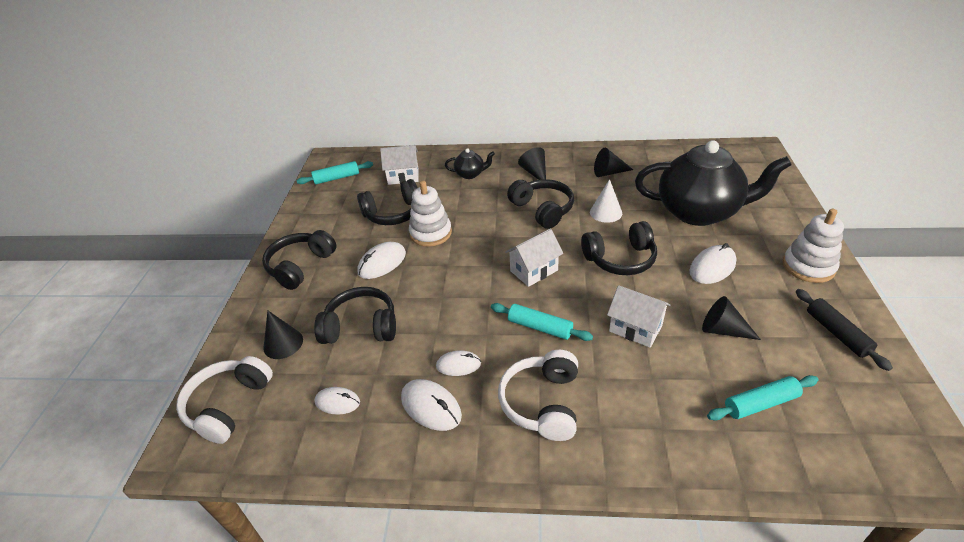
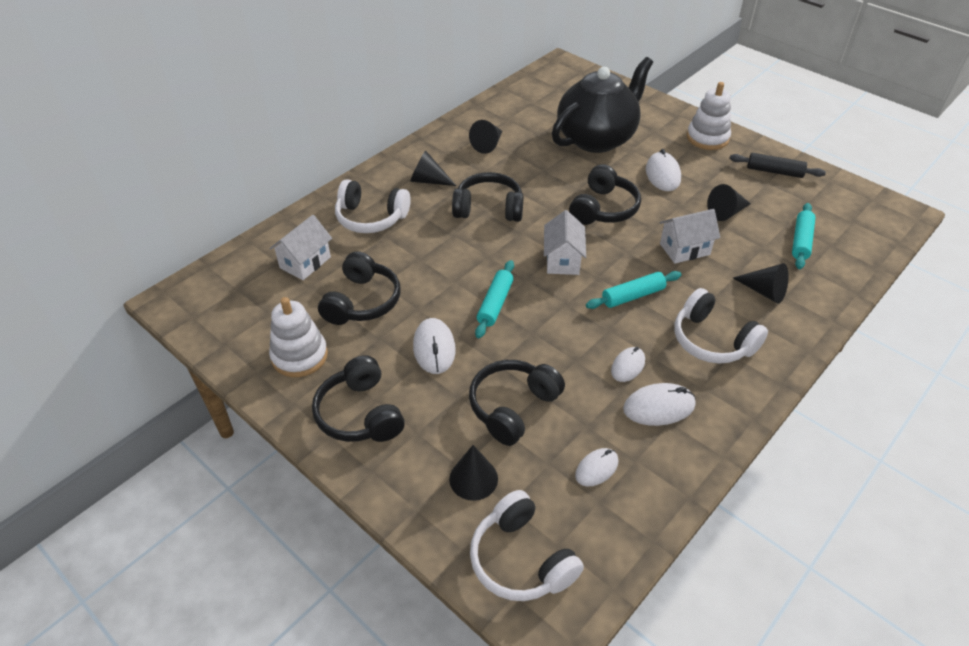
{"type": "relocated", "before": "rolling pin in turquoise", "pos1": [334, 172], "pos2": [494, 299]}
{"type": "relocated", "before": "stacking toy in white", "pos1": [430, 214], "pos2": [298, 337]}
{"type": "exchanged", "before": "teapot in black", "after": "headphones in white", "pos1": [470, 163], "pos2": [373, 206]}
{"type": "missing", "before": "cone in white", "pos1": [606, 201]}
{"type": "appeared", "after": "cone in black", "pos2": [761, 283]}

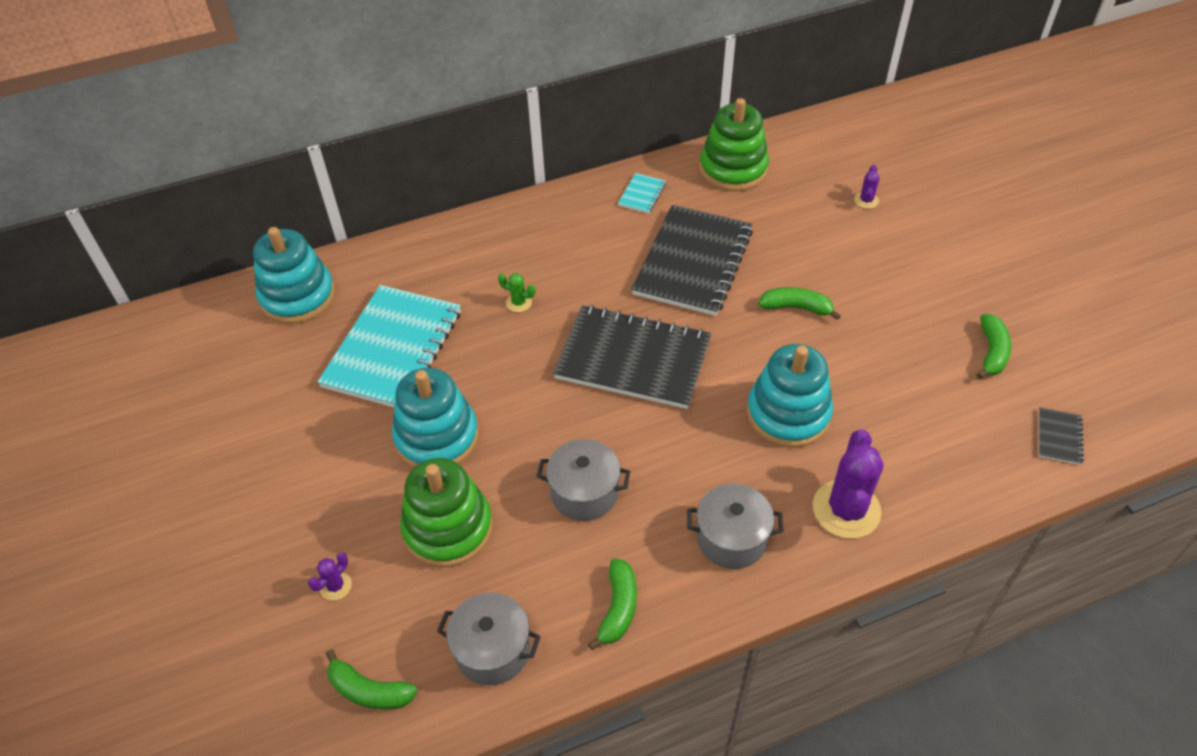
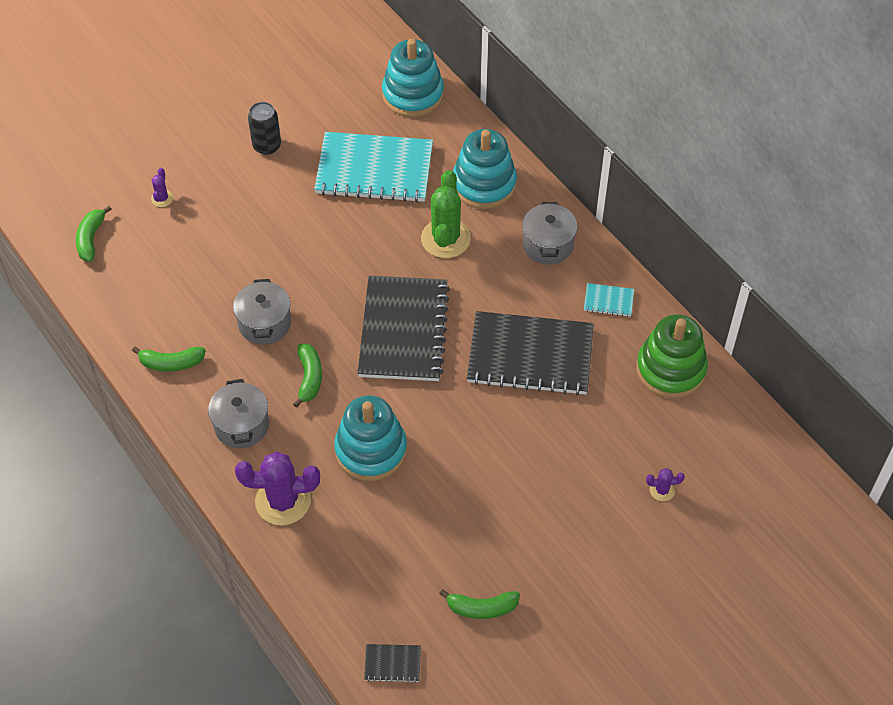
{"type": "spun", "before": "cactus in purple", "pos1": [330, 576], "pos2": [162, 187], "turn": 75}
{"type": "relocated", "before": "stacking toy in turquoise", "pos1": [435, 418], "pos2": [485, 169]}
{"type": "missing", "before": "stacking toy in green", "pos1": [446, 512]}
{"type": "relocated", "before": "pot in grey", "pos1": [489, 639], "pos2": [549, 233]}
{"type": "size", "before": "cactus in green", "pos1": [516, 292], "pos2": [446, 214], "scale": 2.19}
{"type": "relocated", "before": "banana in green", "pos1": [799, 303], "pos2": [307, 376]}
{"type": "appeared", "after": "can in black", "pos2": [264, 128]}

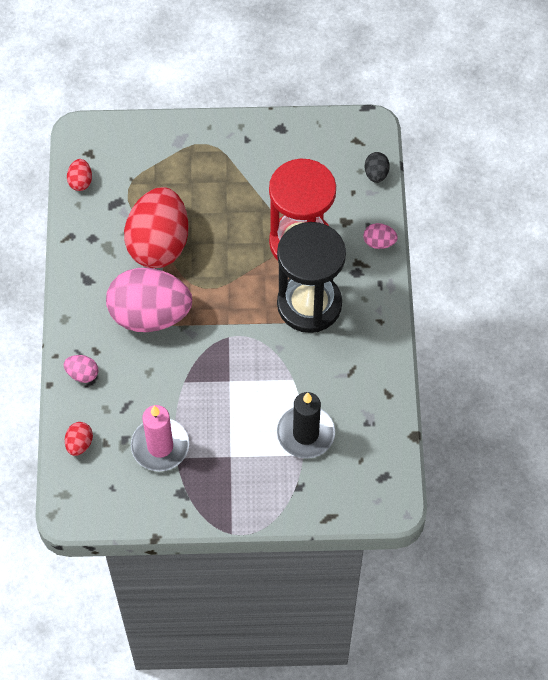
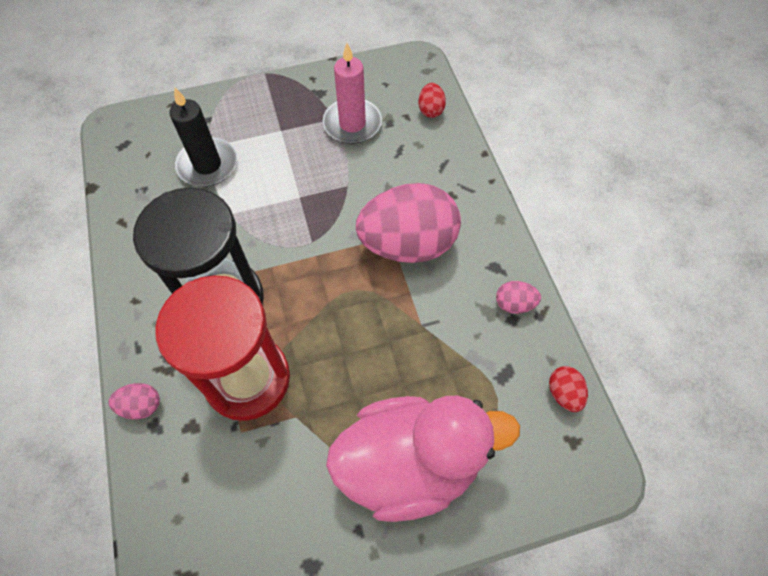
{"type": "relocated", "before": "egg in pink", "pos1": [81, 369], "pos2": [518, 297]}
{"type": "missing", "before": "egg in red", "pos1": [156, 227]}
{"type": "missing", "before": "egg in black", "pos1": [377, 167]}
{"type": "appeared", "after": "duck in pink", "pos2": [423, 459]}

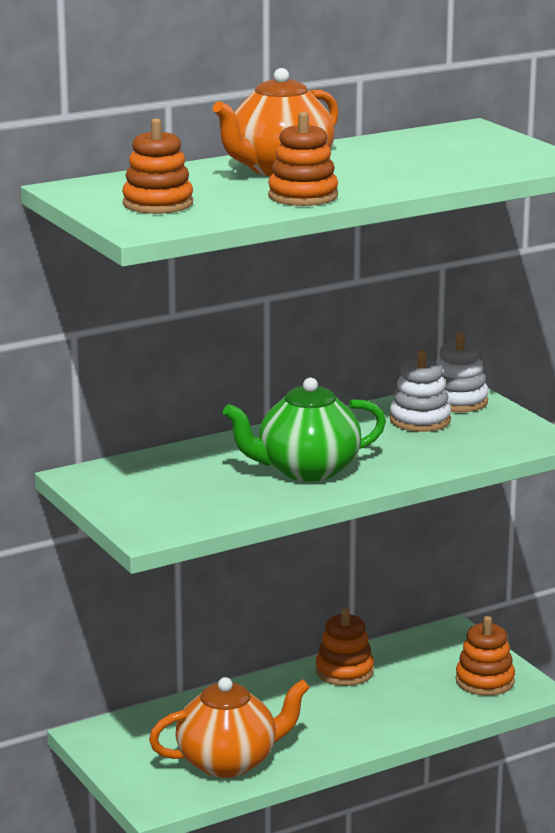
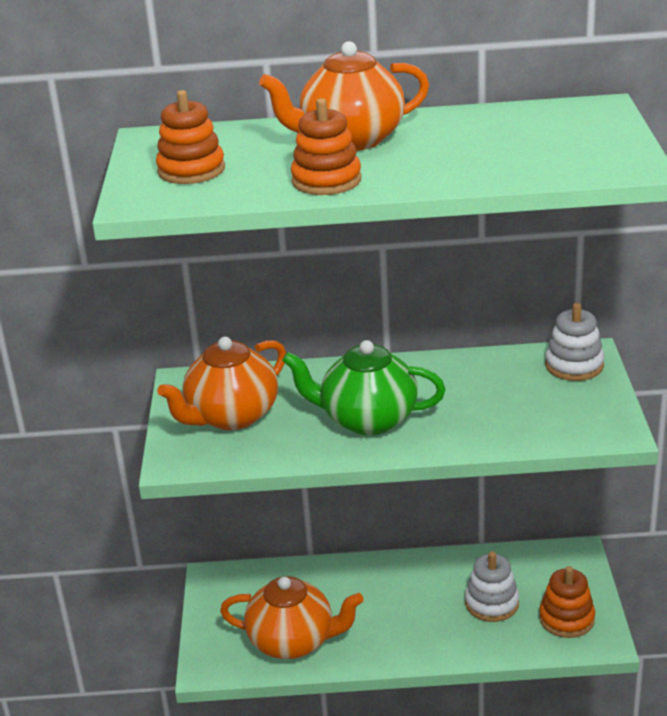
{"type": "missing", "before": "stacking toy in orange", "pos1": [345, 646]}
{"type": "relocated", "before": "stacking toy in white", "pos1": [420, 391], "pos2": [492, 586]}
{"type": "appeared", "after": "teapot in orange", "pos2": [221, 383]}

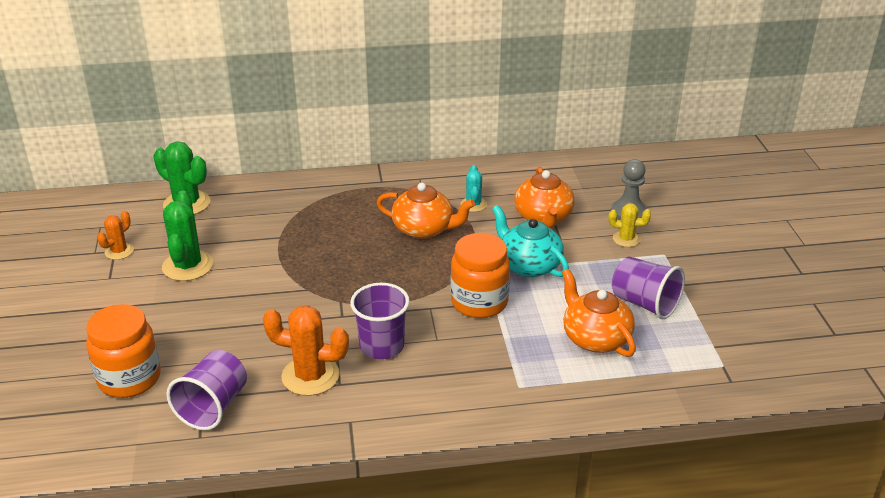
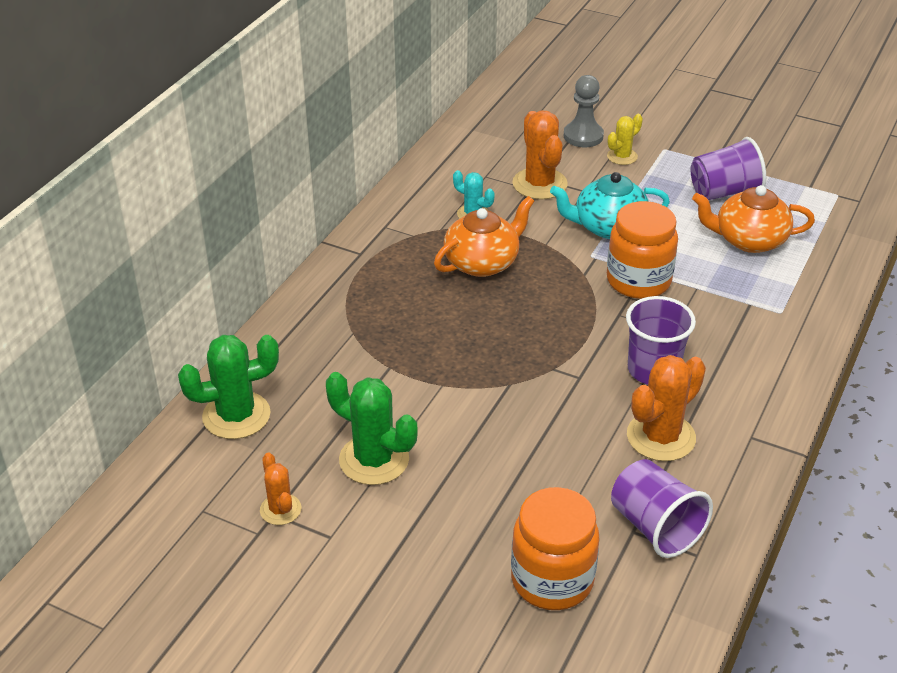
{"type": "exchanged", "before": "teapot in orange", "after": "cactus in orange", "pos1": [544, 197], "pos2": [540, 155]}

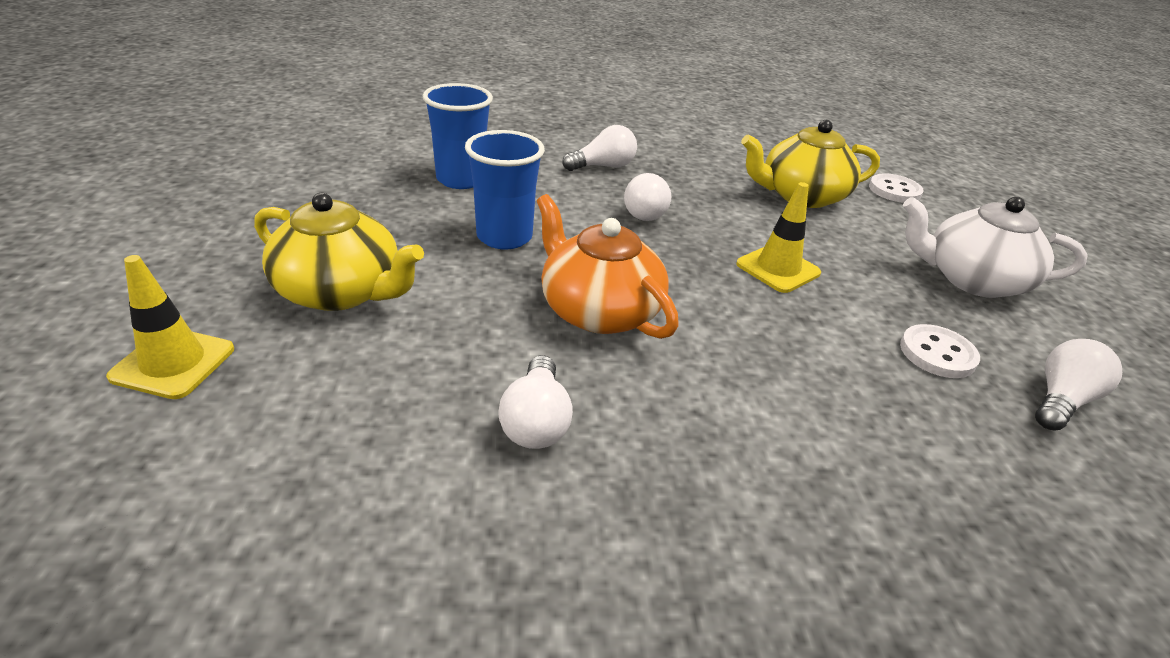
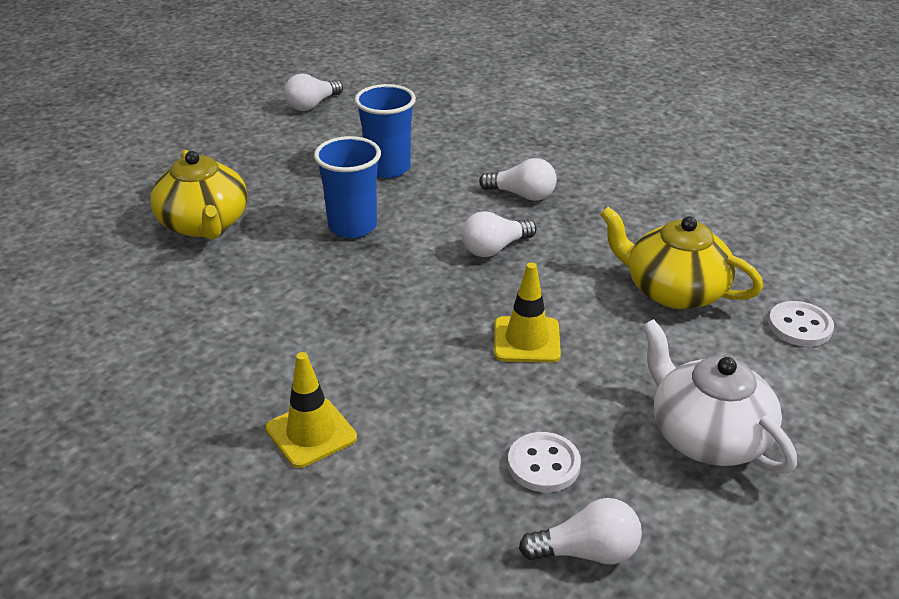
{"type": "relocated", "before": "traffic cone in yellow", "pos1": [170, 327], "pos2": [311, 410]}
{"type": "relocated", "before": "light bulb in white", "pos1": [535, 402], "pos2": [313, 92]}
{"type": "missing", "before": "teapot in orange", "pos1": [608, 266]}

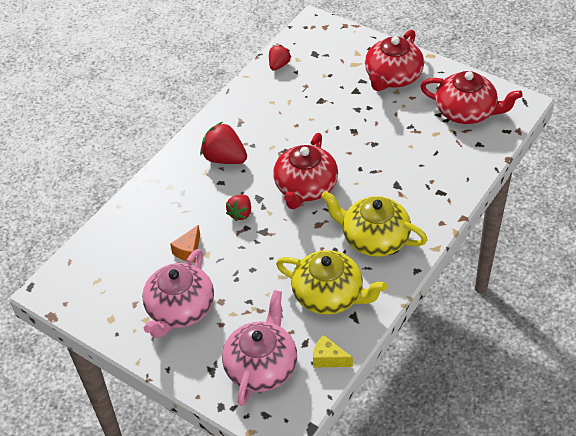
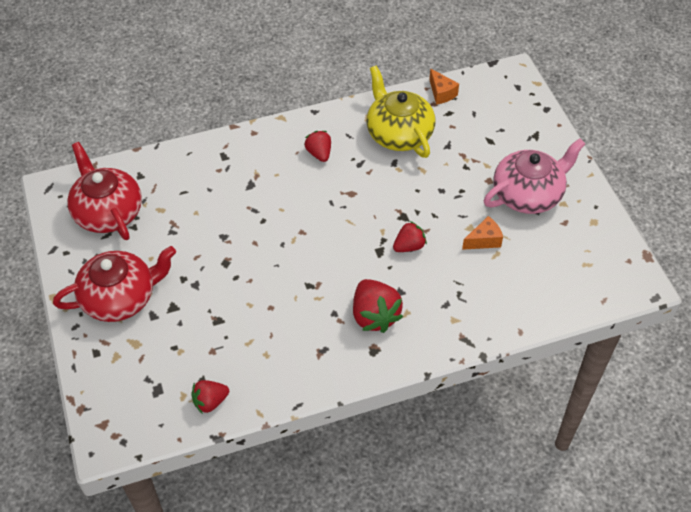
{"type": "missing", "before": "teapot in pink", "pos1": [259, 348]}
{"type": "missing", "before": "teapot in red", "pos1": [305, 171]}
{"type": "colour", "before": "cheese in yellow", "after": "cheese in orange", "pos1": [333, 351], "pos2": [444, 86]}
{"type": "exchanged", "before": "teapot in yellow", "after": "strawberry in red", "pos1": [374, 224], "pos2": [318, 146]}

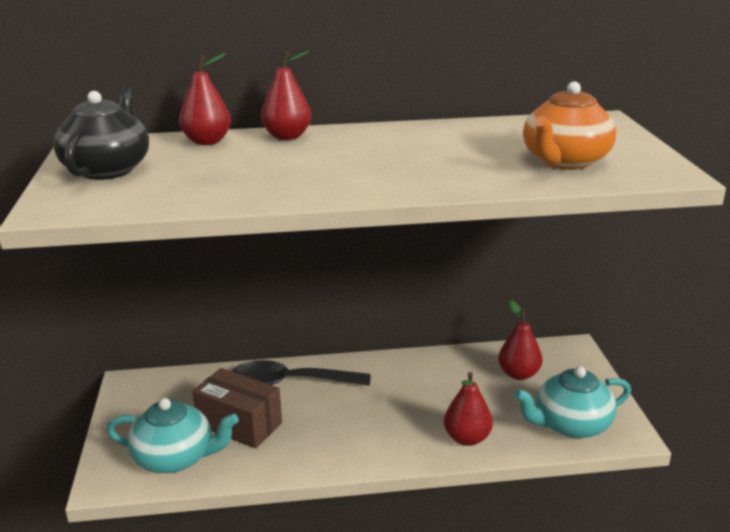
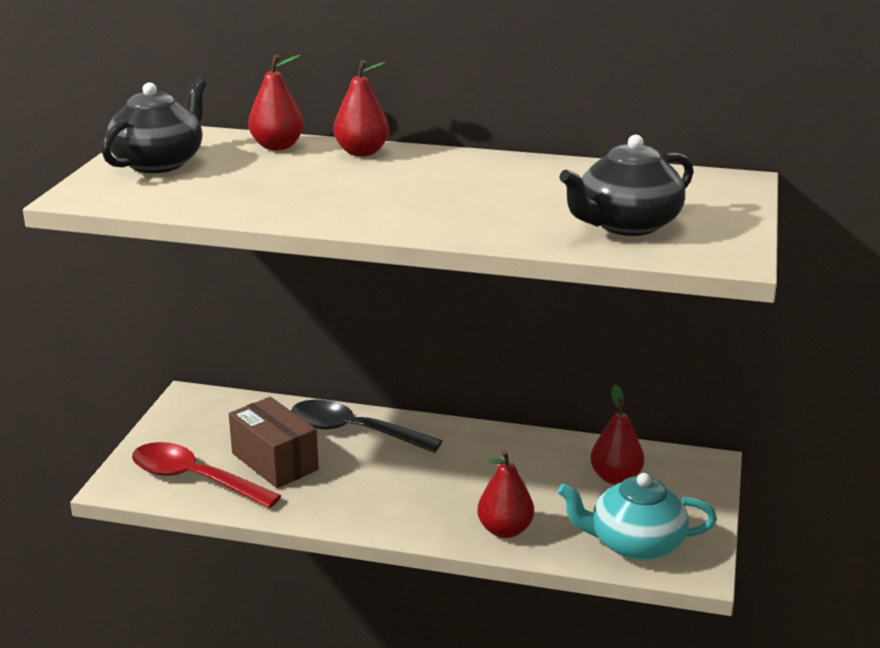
{"type": "exchanged", "before": "teapot in turquoise", "after": "spoon in red", "pos1": [173, 435], "pos2": [206, 475]}
{"type": "colour", "before": "teapot in orange", "after": "teapot in black", "pos1": [569, 125], "pos2": [626, 185]}

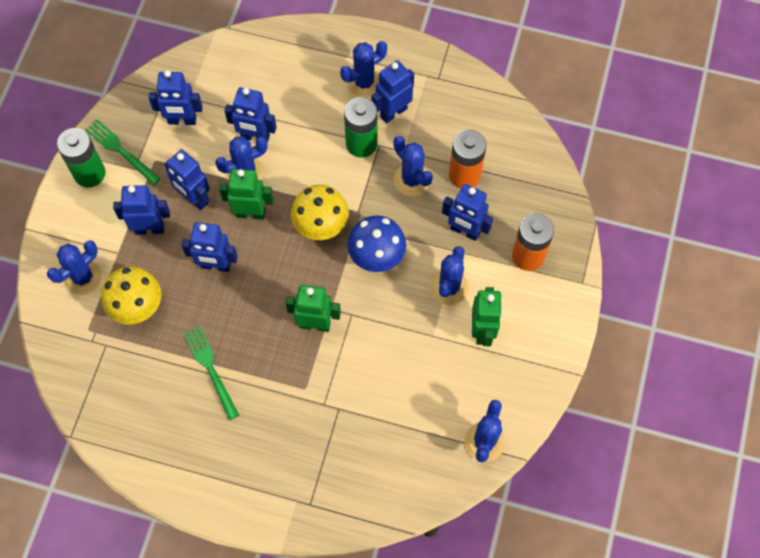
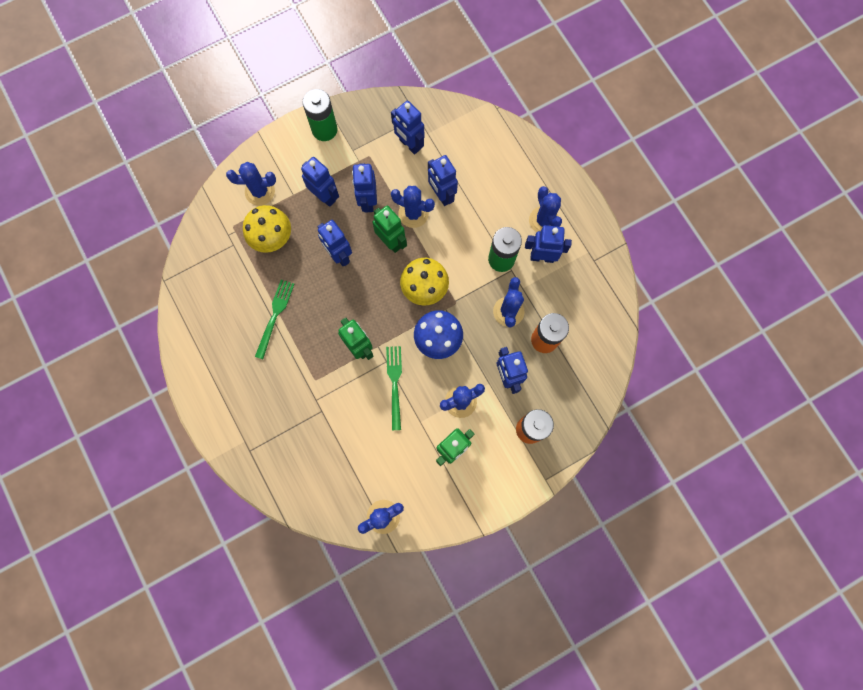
{"type": "relocated", "before": "fork in green", "pos1": [123, 152], "pos2": [394, 388]}
{"type": "spun", "before": "cactus in blue", "pos1": [363, 69], "pos2": [545, 209], "turn": 60}

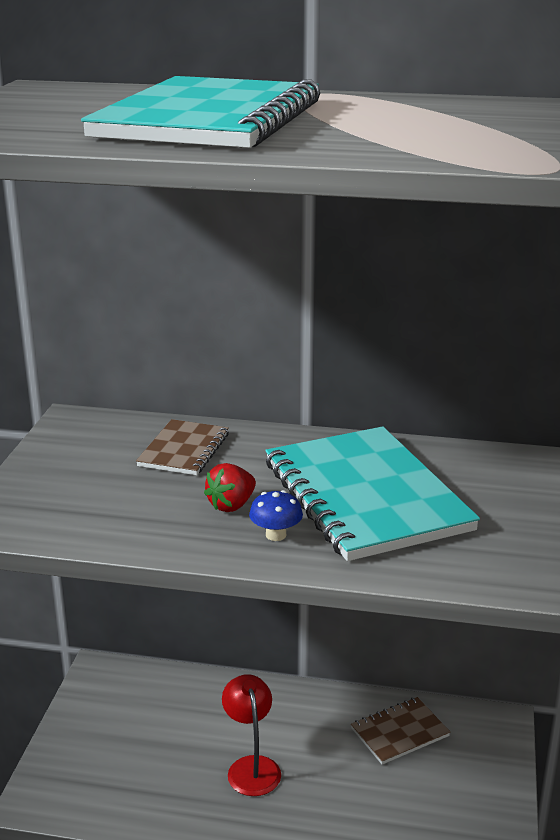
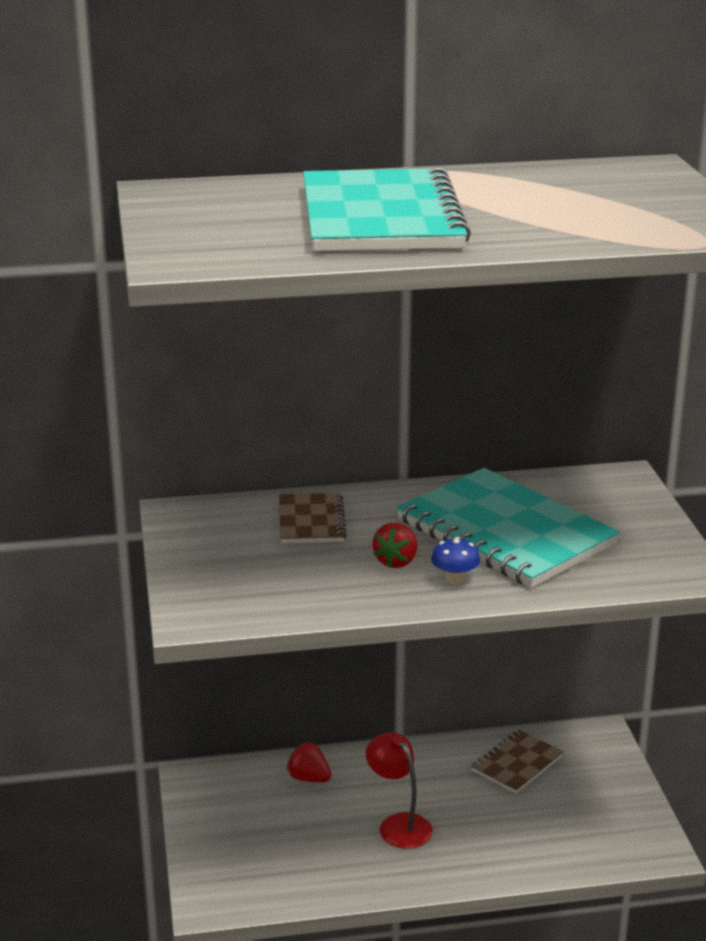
{"type": "appeared", "after": "strawberry in red", "pos2": [309, 762]}

